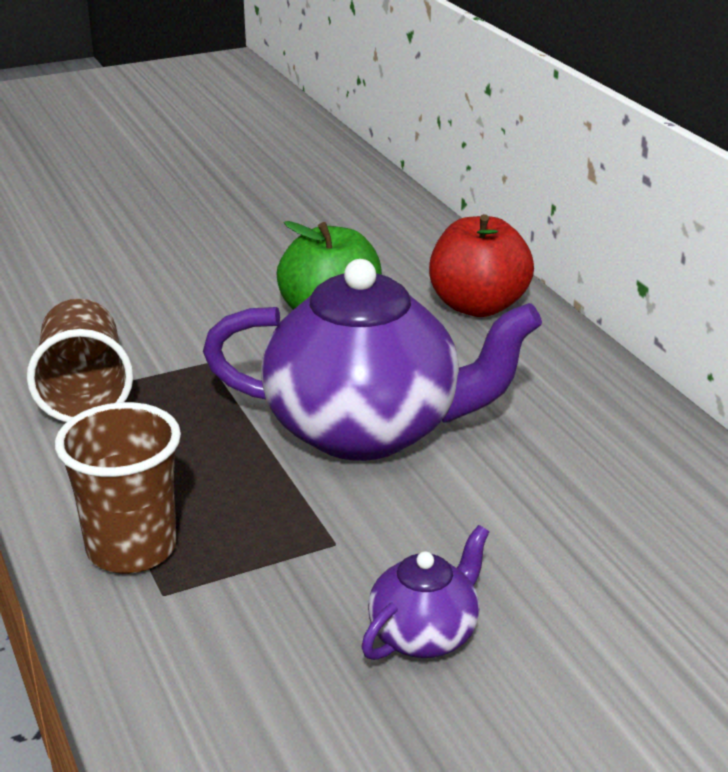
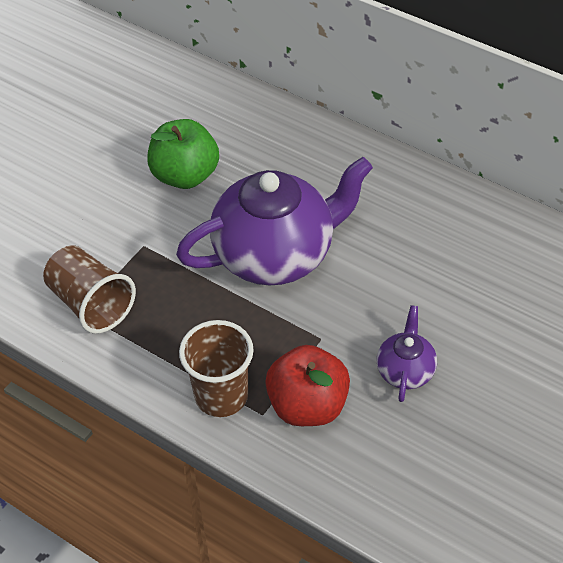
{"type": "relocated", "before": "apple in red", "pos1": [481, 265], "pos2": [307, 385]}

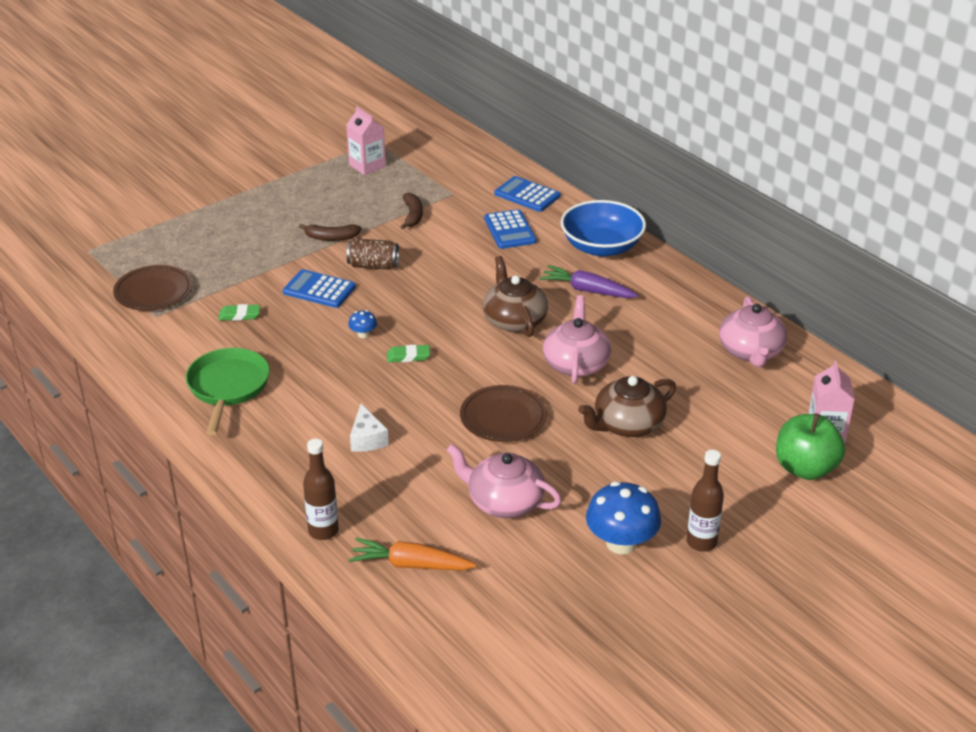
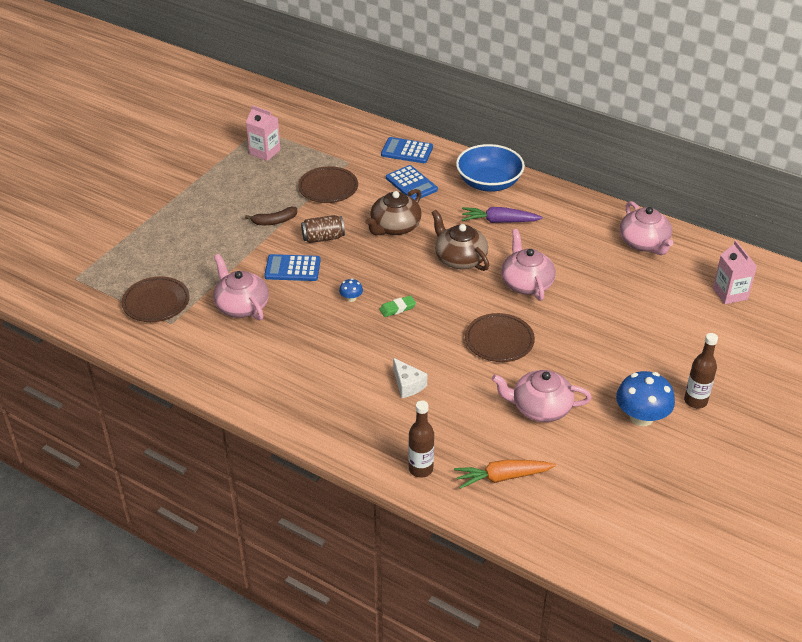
{"type": "missing", "before": "pan in green", "pos1": [228, 391]}
{"type": "exchanged", "before": "eraser in green", "after": "teapot in pink", "pos1": [239, 312], "pos2": [241, 287]}
{"type": "exchanged", "before": "banana in brown", "after": "plate in brown", "pos1": [411, 211], "pos2": [328, 184]}
{"type": "relocated", "before": "teapot in brown", "pos1": [627, 406], "pos2": [393, 212]}
{"type": "missing", "before": "apple in green", "pos1": [810, 446]}

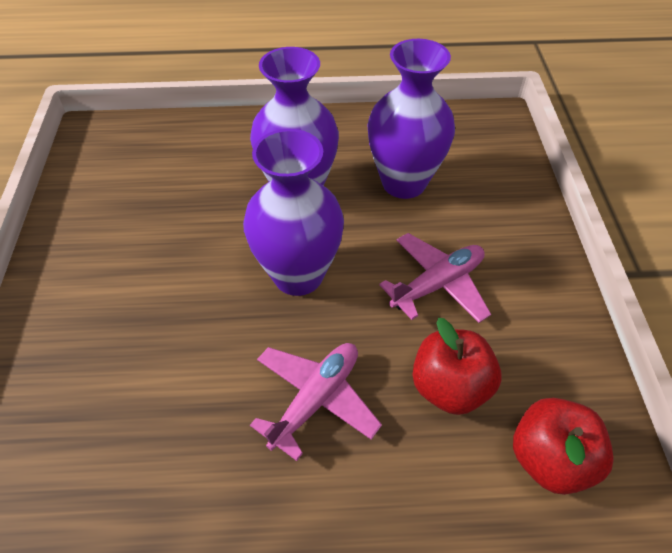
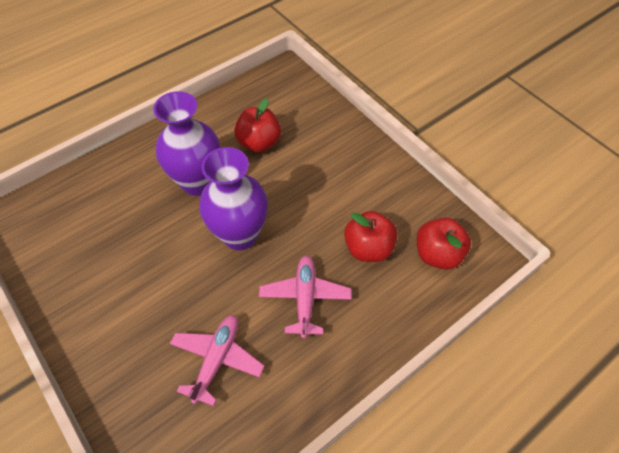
{"type": "exchanged", "before": "vase in purple", "after": "apple in red", "pos1": [411, 119], "pos2": [257, 125]}
{"type": "relocated", "before": "plane in pink", "pos1": [435, 278], "pos2": [217, 360]}

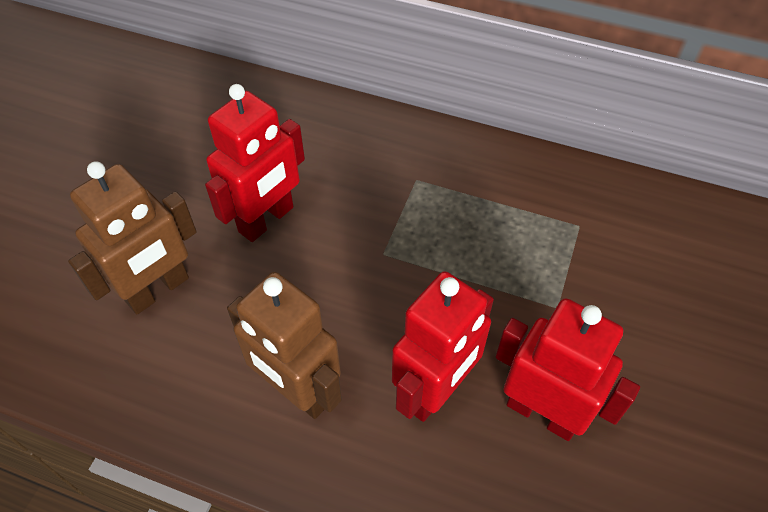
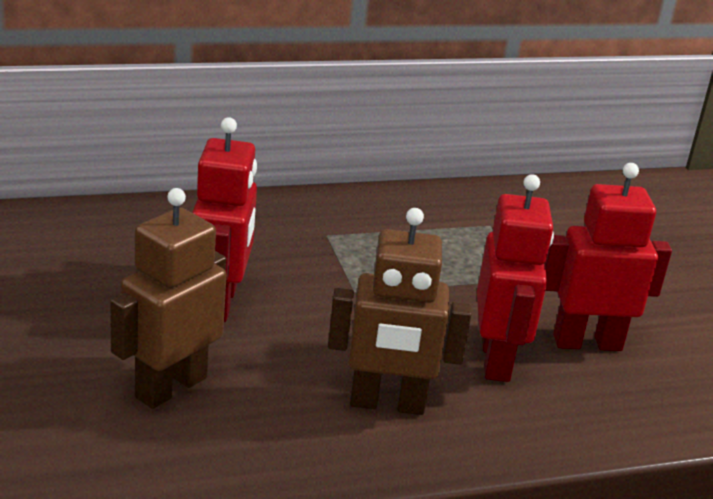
{"type": "spun", "before": "robot in brown", "pos1": [132, 237], "pos2": [168, 298], "turn": -150}

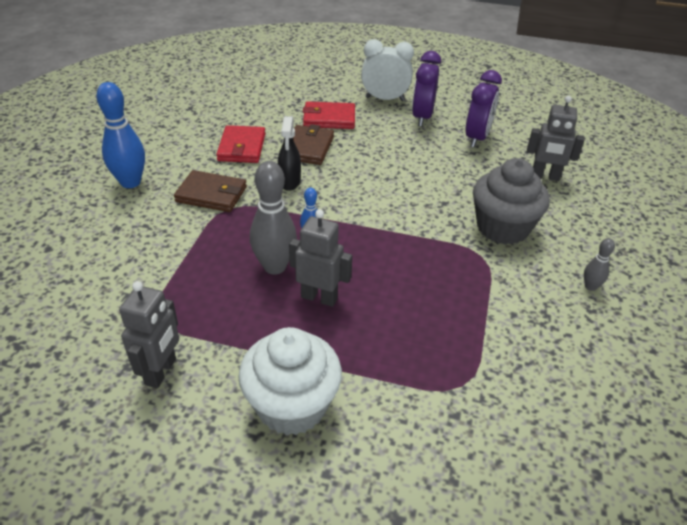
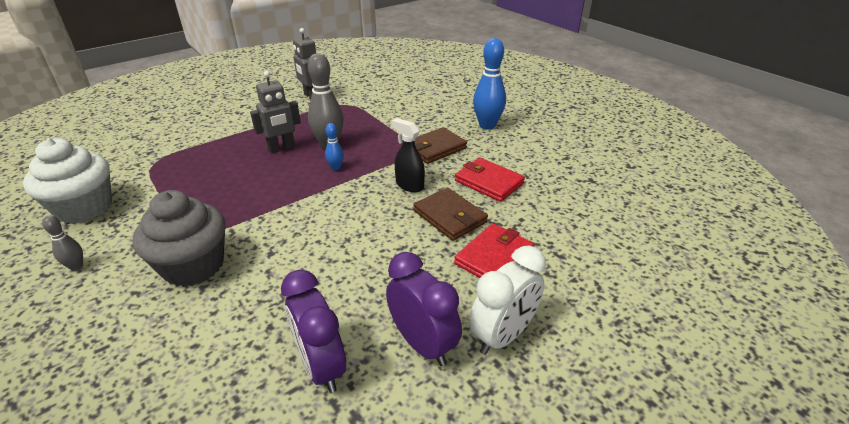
{"type": "relocated", "before": "cupcake in white", "pos1": [290, 381], "pos2": [67, 181]}
{"type": "missing", "before": "robot in grey", "pos1": [556, 138]}

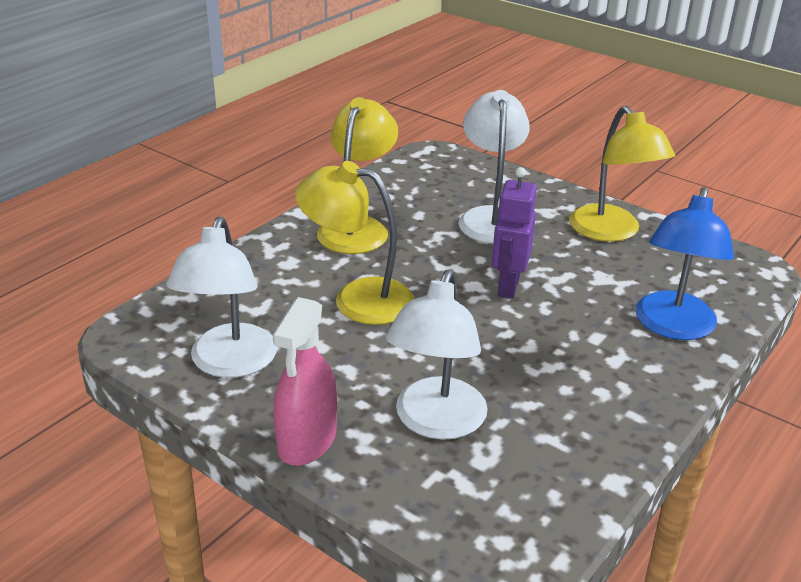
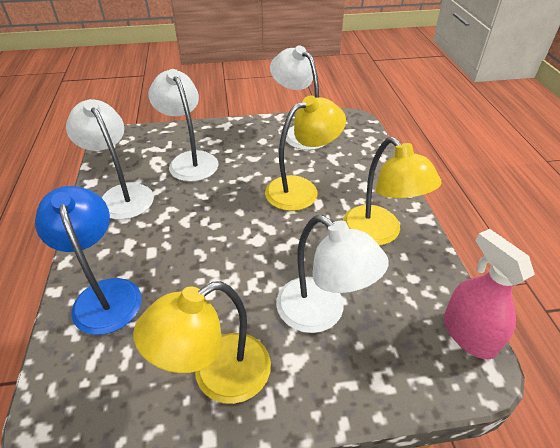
{"type": "relocated", "before": "spray bottle in pink", "pos1": [305, 381], "pos2": [489, 294]}
{"type": "missing", "before": "robot in purple", "pos1": [514, 232]}
{"type": "spun", "before": "lamp in yellow", "pos1": [622, 174], "pos2": [202, 342], "turn": -60}
{"type": "appeared", "after": "lamp in white", "pos2": [110, 159]}

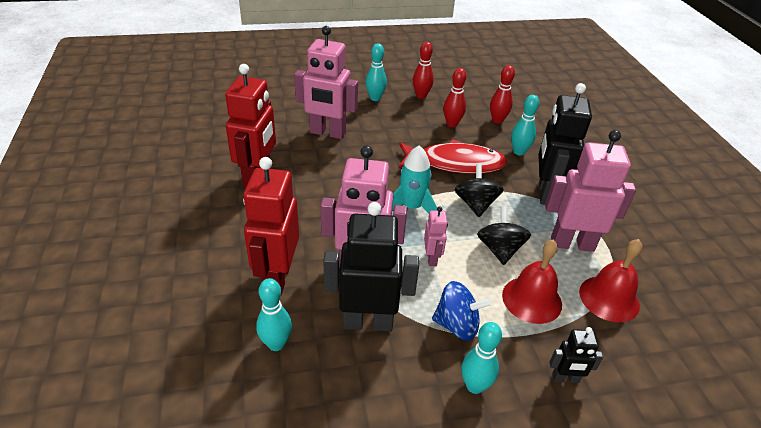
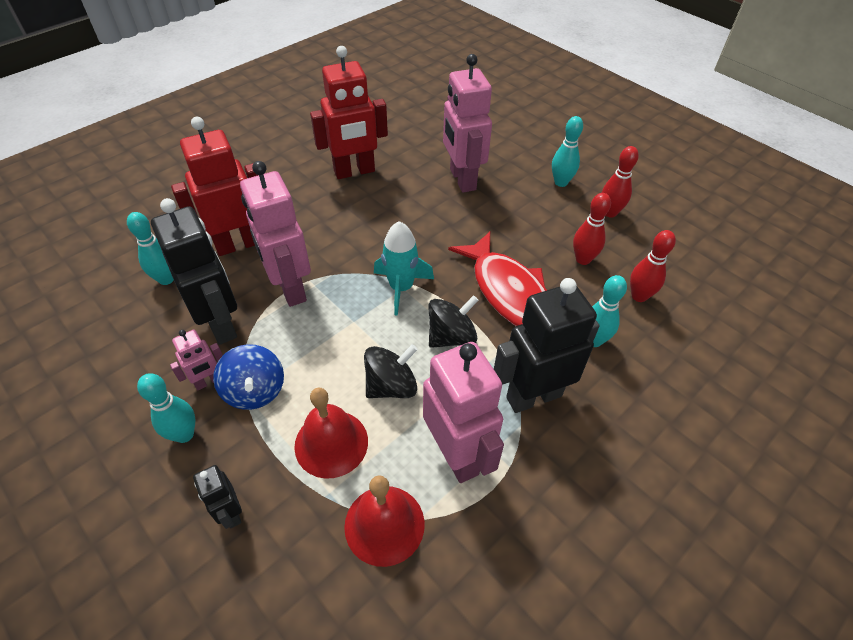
{"type": "relocated", "before": "robot in pink", "pos1": [436, 236], "pos2": [196, 360]}

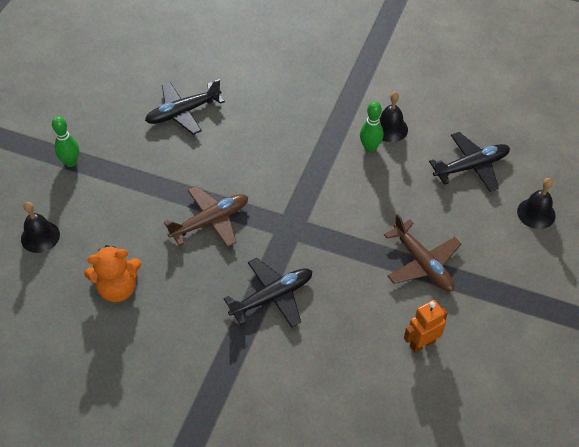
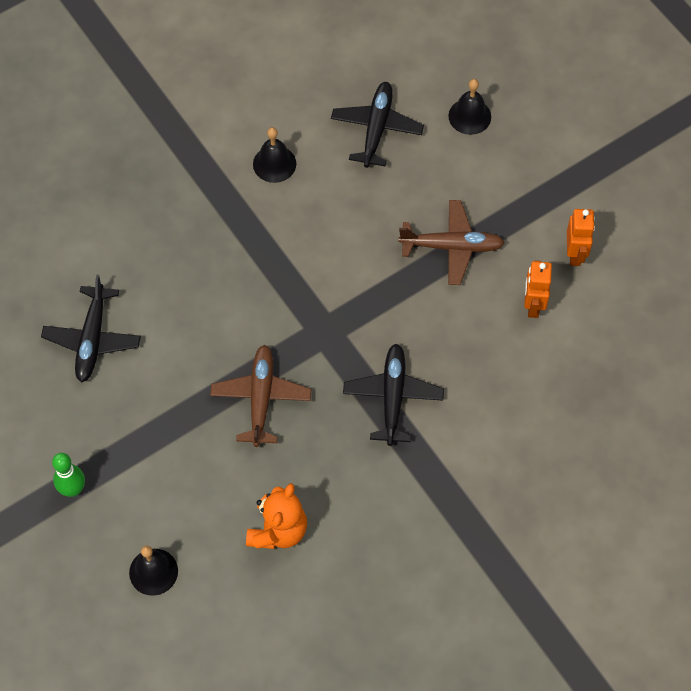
{"type": "missing", "before": "bowling pin in green", "pos1": [371, 126]}
{"type": "appeared", "after": "robot in orange", "pos2": [581, 237]}

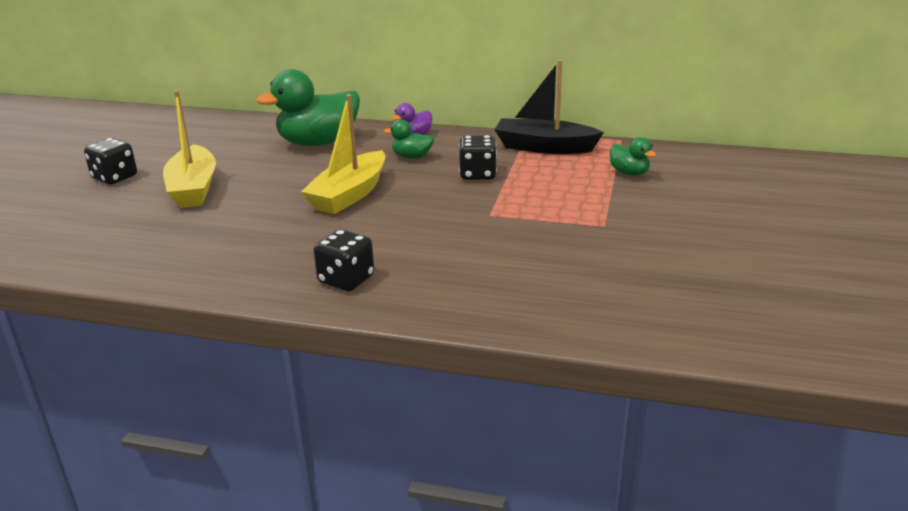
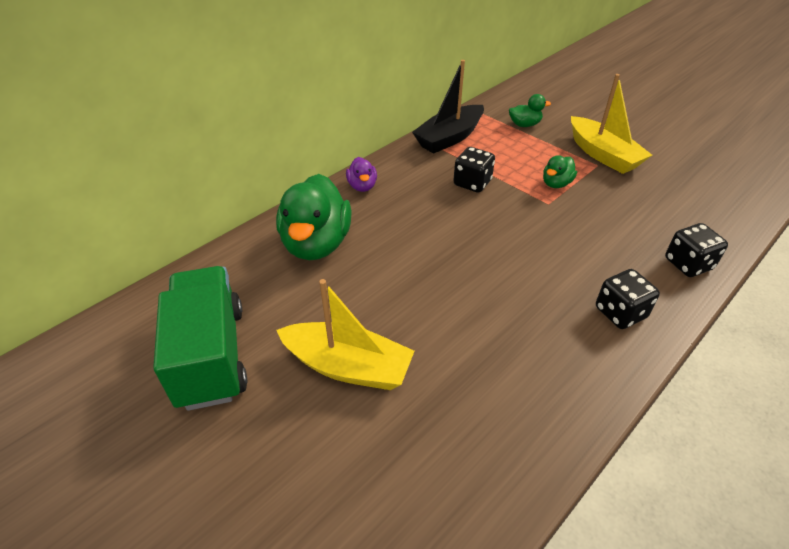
{"type": "relocated", "before": "dice in black", "pos1": [110, 161], "pos2": [696, 250]}
{"type": "relocated", "before": "boat in yellow", "pos1": [343, 154], "pos2": [611, 124]}
{"type": "relocated", "before": "duck in green", "pos1": [408, 139], "pos2": [560, 171]}
{"type": "appeared", "after": "truck in green", "pos2": [200, 338]}

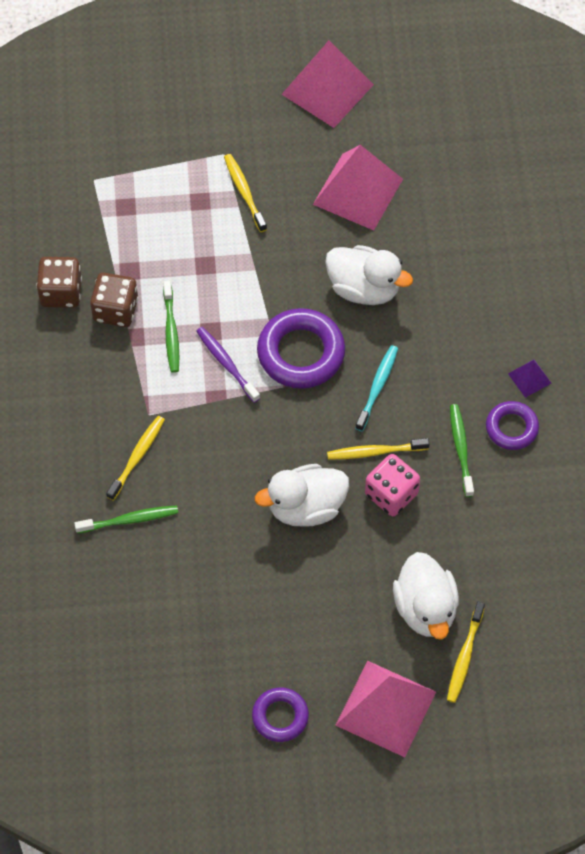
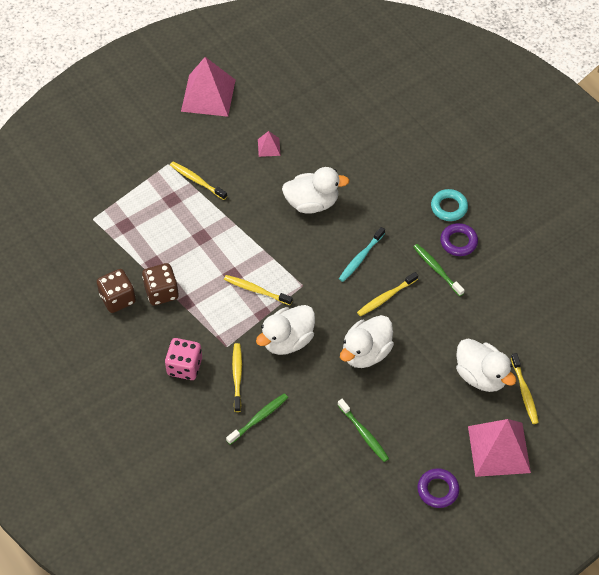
{"type": "relocated", "before": "toothbrush in green", "pos1": [171, 327], "pos2": [363, 430]}
{"type": "colour", "before": "toothbrush in purple", "after": "toothbrush in yellow", "pos1": [228, 365], "pos2": [258, 290]}
{"type": "missing", "before": "ring in purple", "pos1": [301, 348]}
{"type": "size", "before": "pyramid in pink", "pos1": [358, 187], "pos2": [269, 144], "scale": 0.45}
{"type": "spun", "before": "toothbrush in turquoise", "pos1": [376, 388], "pos2": [362, 254], "turn": -135}
{"type": "relocated", "before": "dice in pink", "pos1": [392, 485], "pos2": [183, 359]}
{"type": "exchanged", "before": "pyramid in purple", "after": "ring in turquoise", "pos1": [529, 379], "pos2": [449, 205]}
{"type": "appeared", "after": "duck in white", "pos2": [285, 330]}

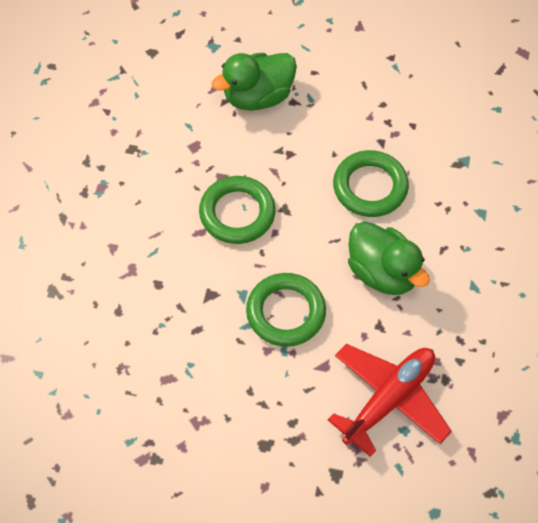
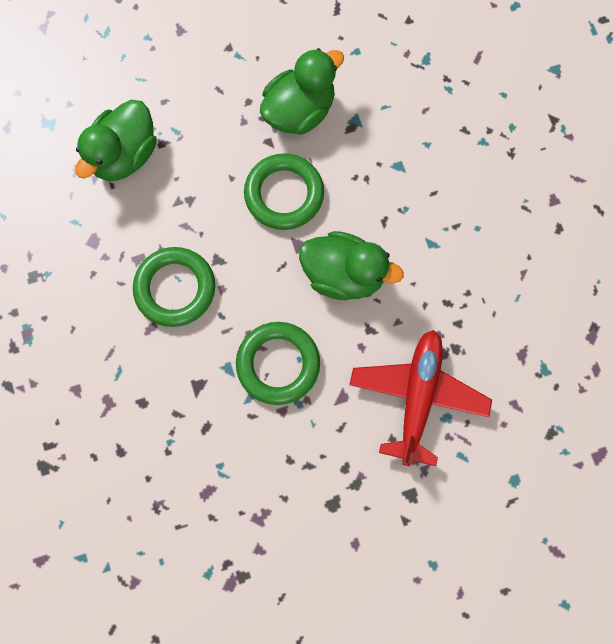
{"type": "appeared", "after": "duck in green", "pos2": [302, 91]}

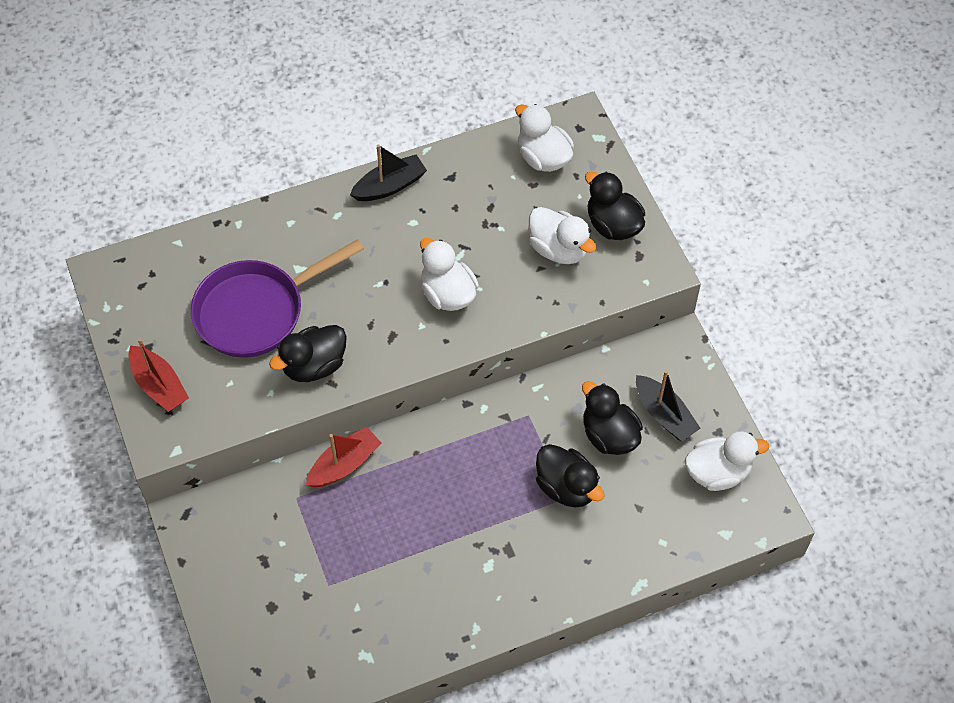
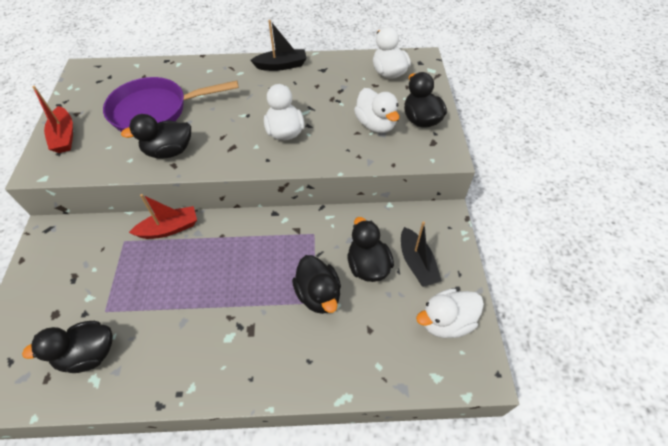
{"type": "spun", "before": "duck in white", "pos1": [727, 461], "pos2": [450, 313], "turn": 150}
{"type": "appeared", "after": "duck in black", "pos2": [67, 347]}

